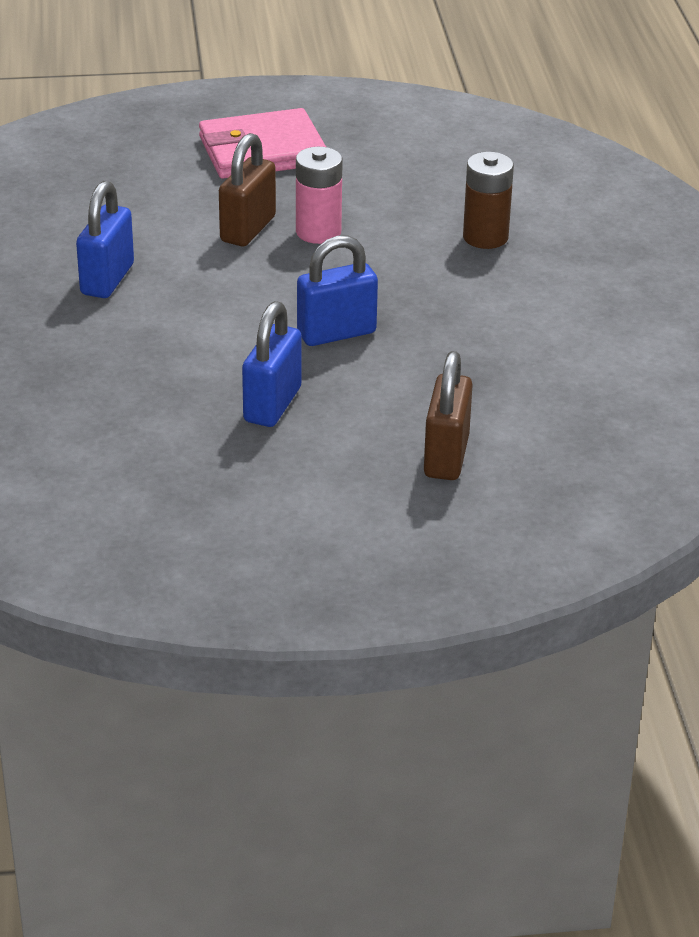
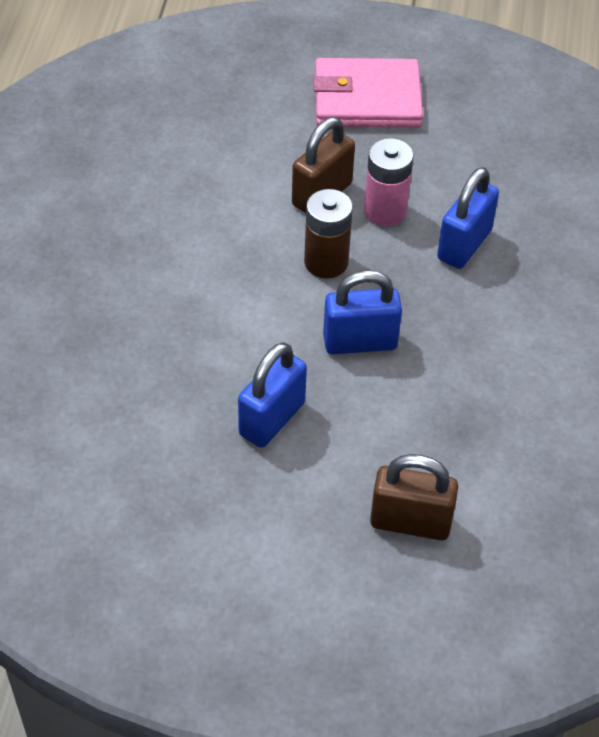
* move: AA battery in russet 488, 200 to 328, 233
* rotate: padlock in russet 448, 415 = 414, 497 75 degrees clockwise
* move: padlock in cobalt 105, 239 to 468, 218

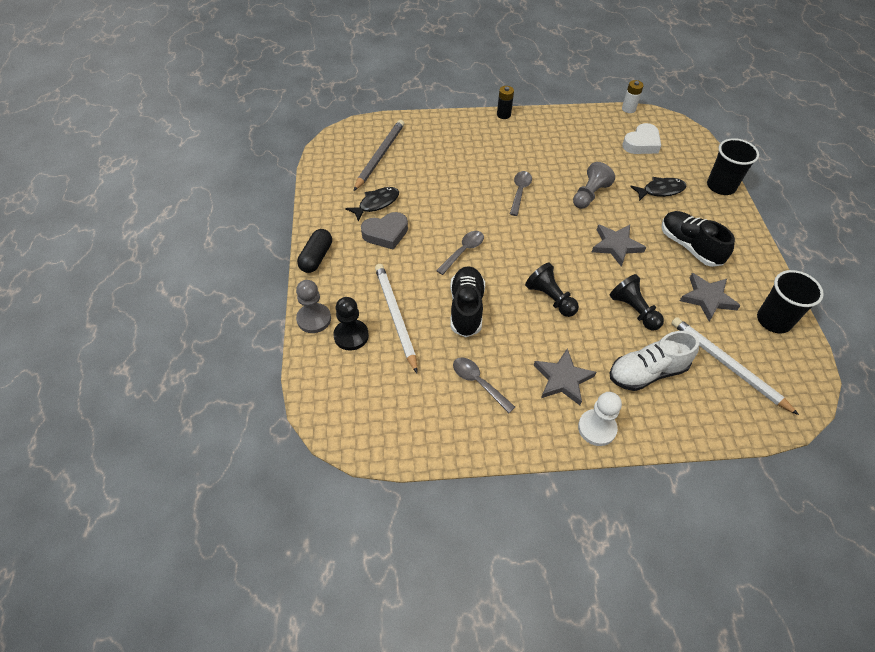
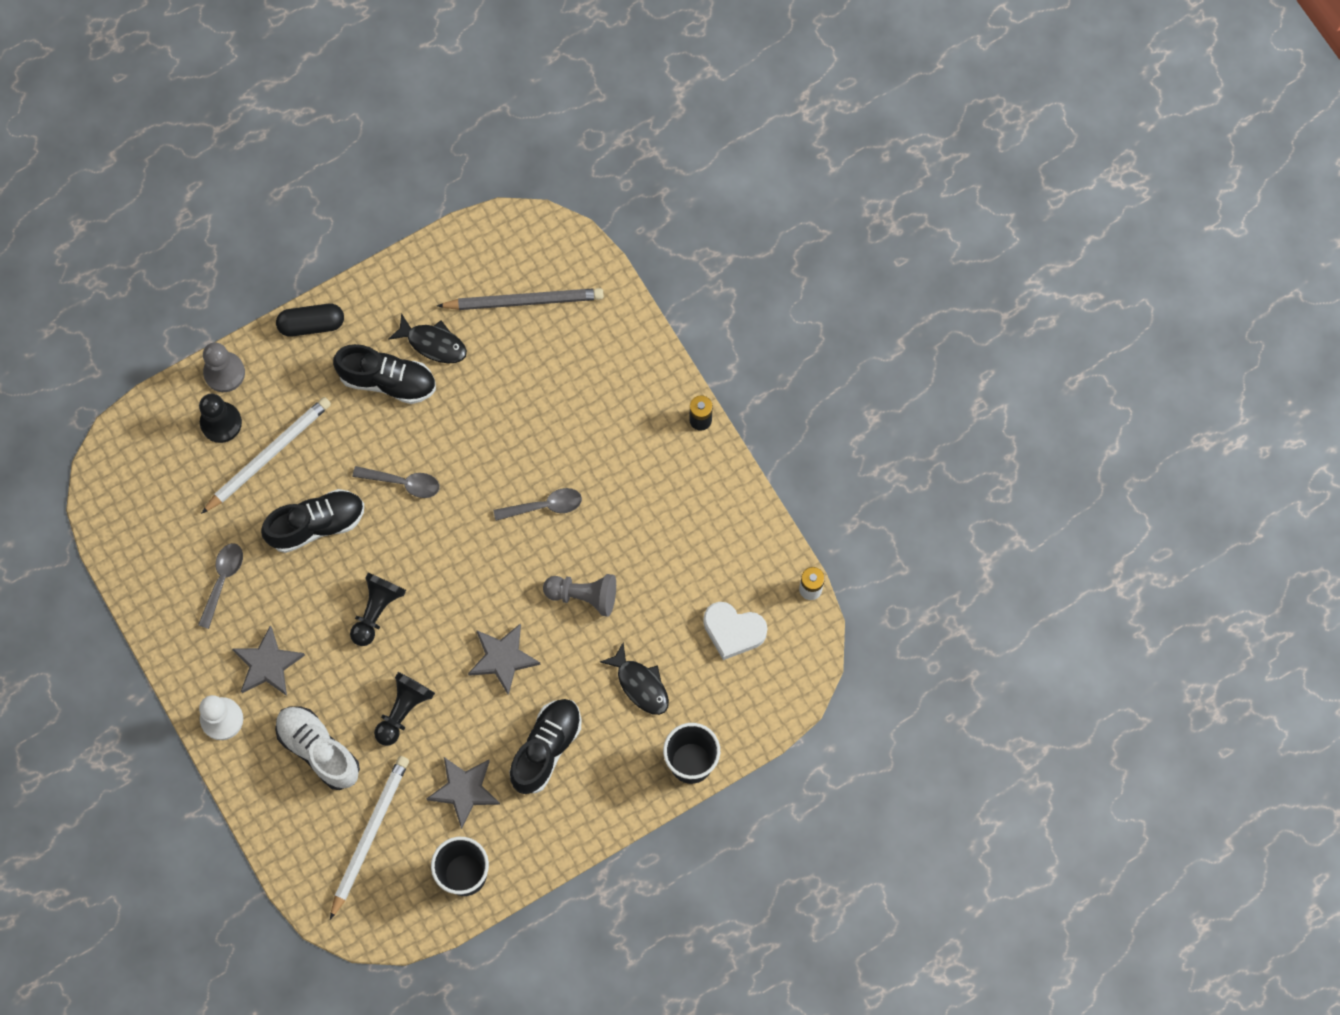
* replace: heart in gray 384, 231 to lace-up shoe in black 384, 374

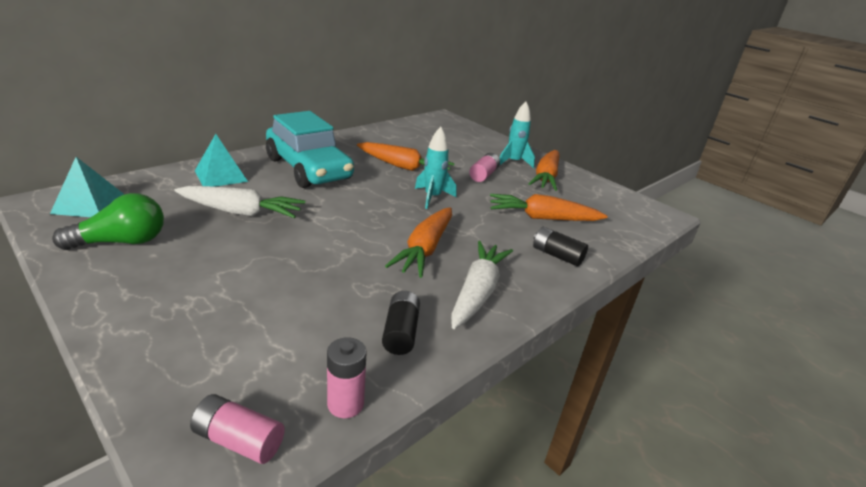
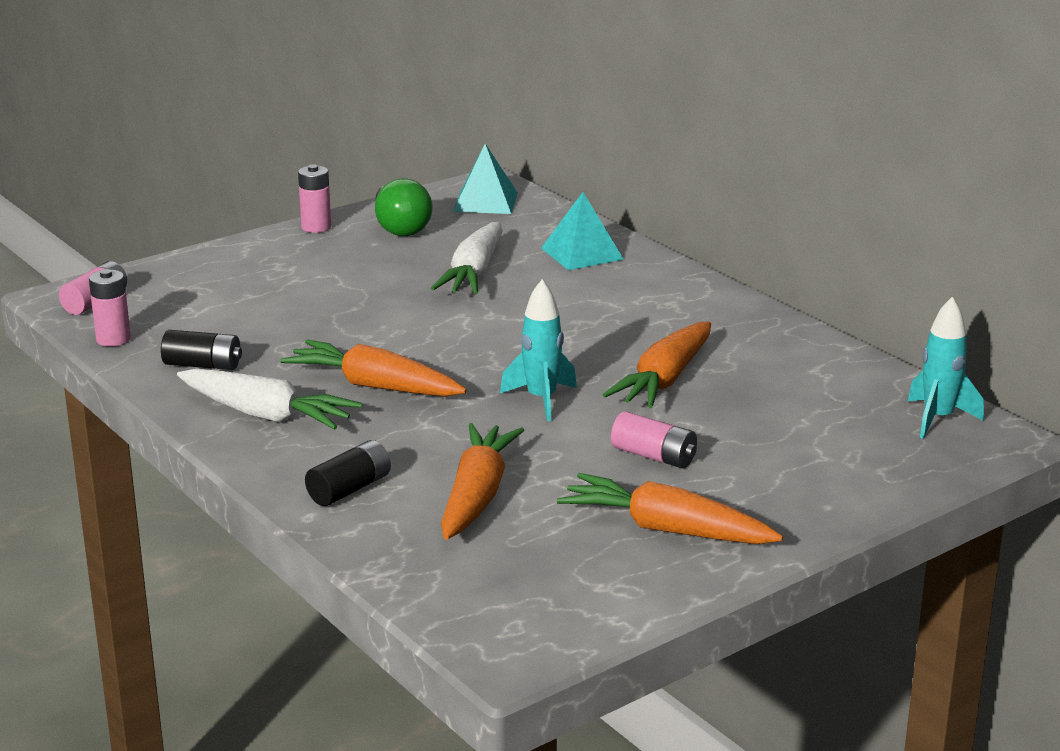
* insert: AA battery in pink 314, 198
* move: spaceship in turquoise 517, 135 to 946, 368
* delete: toy car in turquoise 310, 149

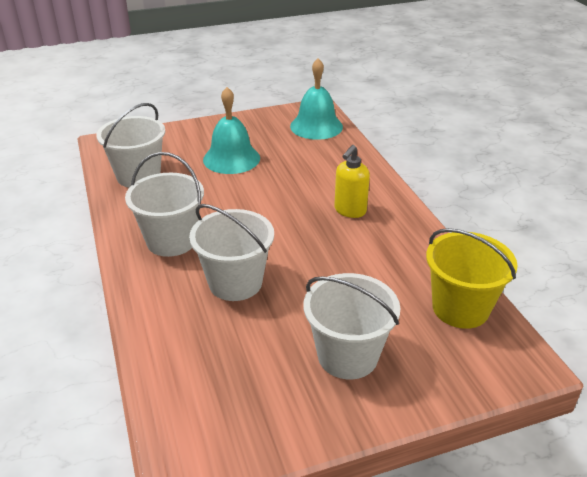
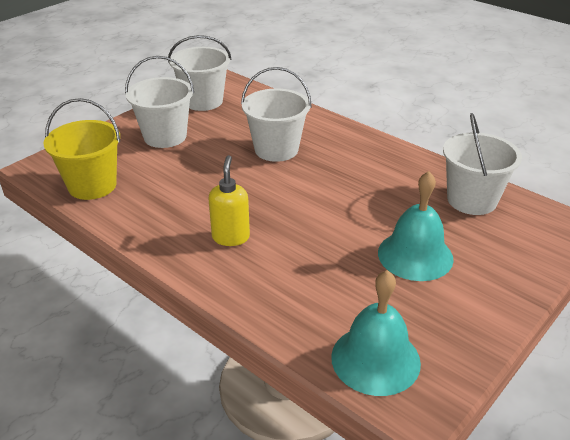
* move: sand bucket in white 164, 204 to 199, 73

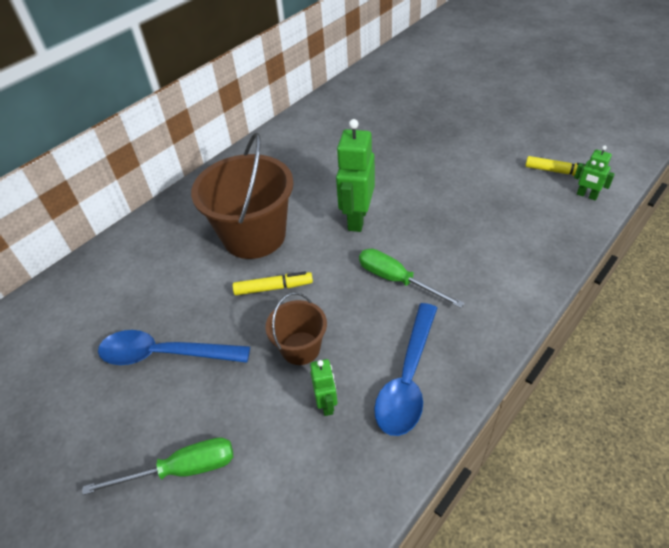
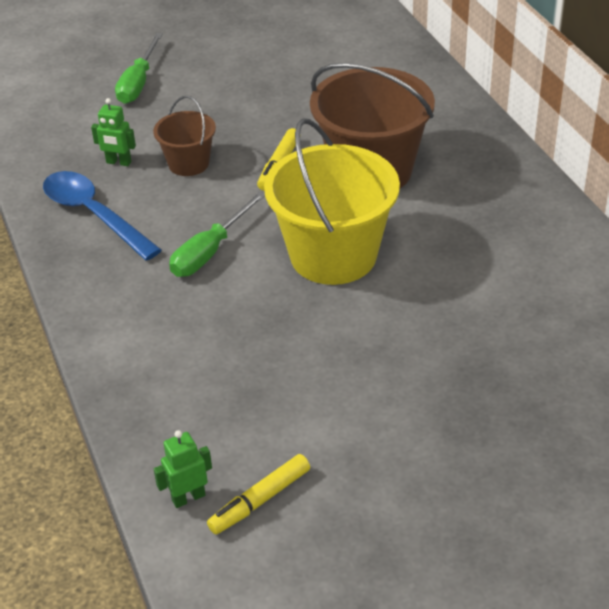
* rotate: screwdriver in emerald 411, 278 = 217, 234 150 degrees clockwise
* replace: robot figure in emerald 355, 175 to sand bucket in yellow 332, 201
* delete: tablespoon in cobalt 174, 347

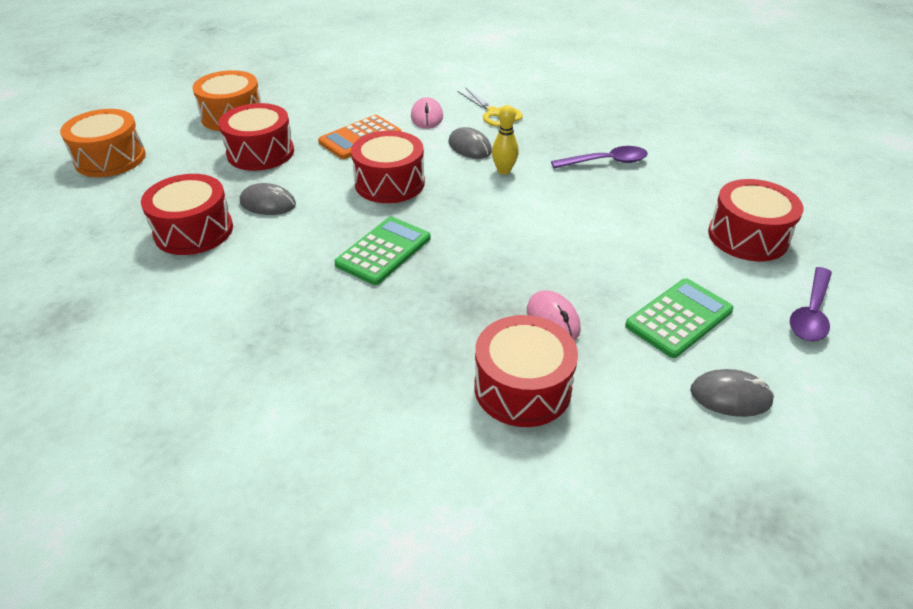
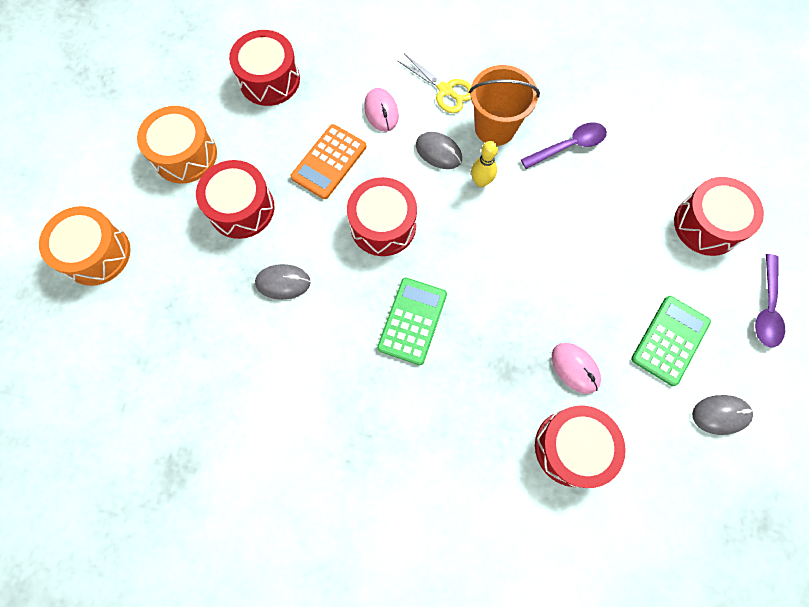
* move: drum in scarlet 187, 214 to 264, 68
* insert: sand bucket in orange 504, 105

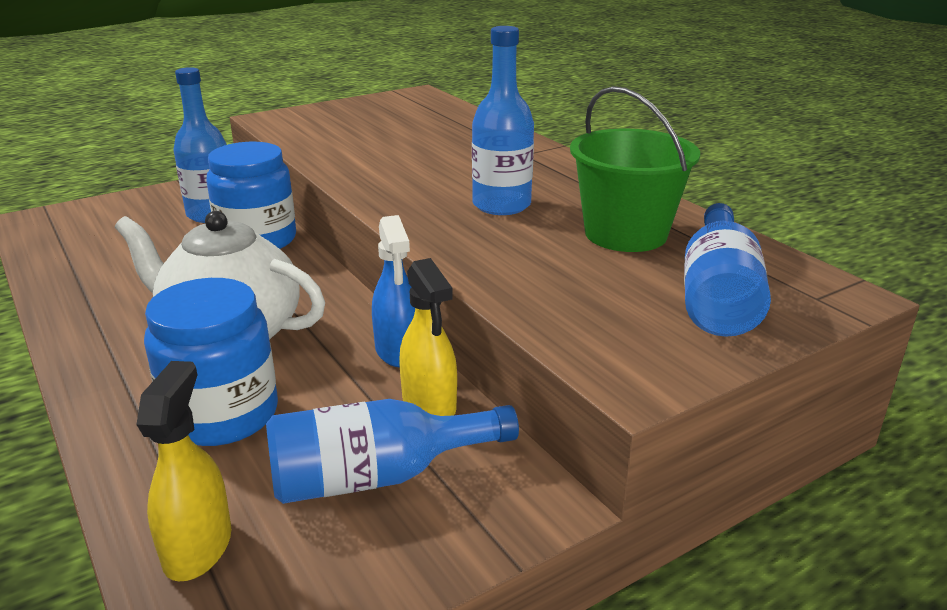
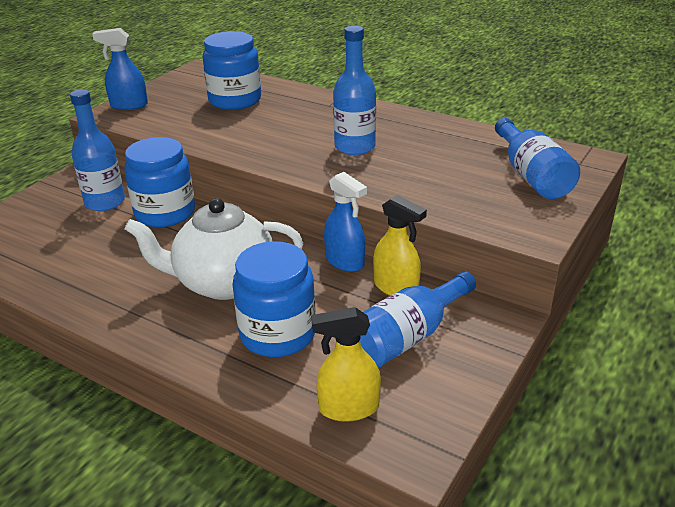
* insert: spray cleaner in cobalt 120, 69
* insert: jar in cobalt 231, 70
* rotate: spray cleaner in yellow 183, 471 = 346, 364 75 degrees counterclockwise
* delete: sand bucket in emerald 635, 169

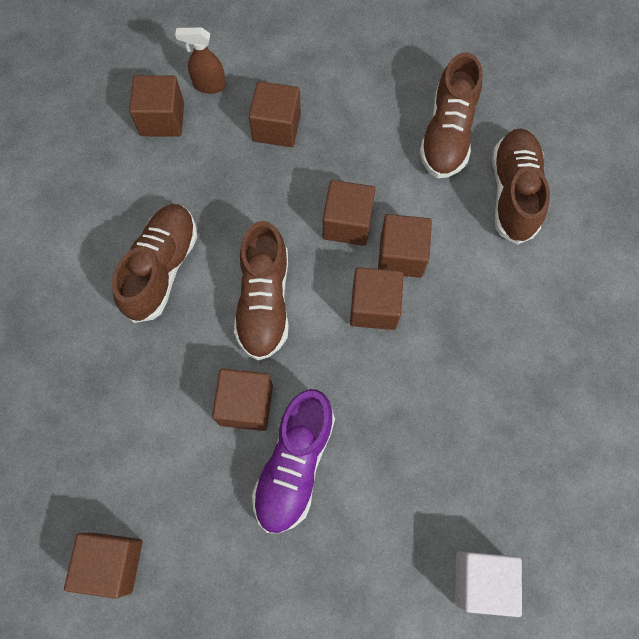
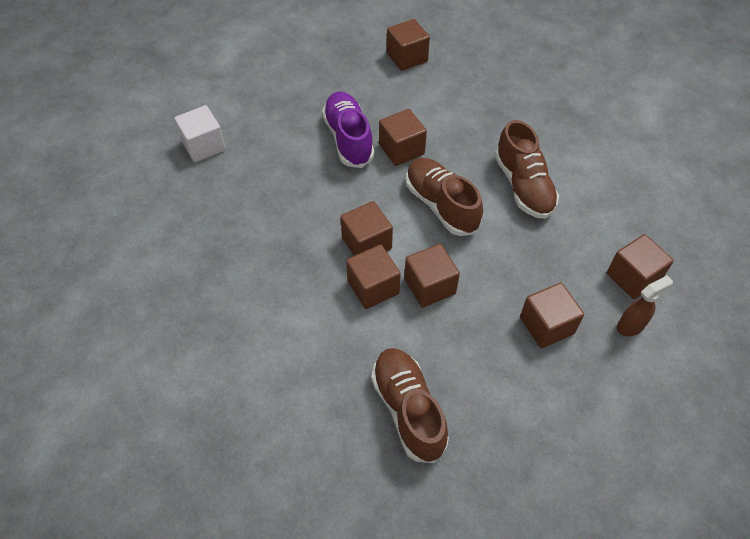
* delete: lace-up shoe in russet 521, 186

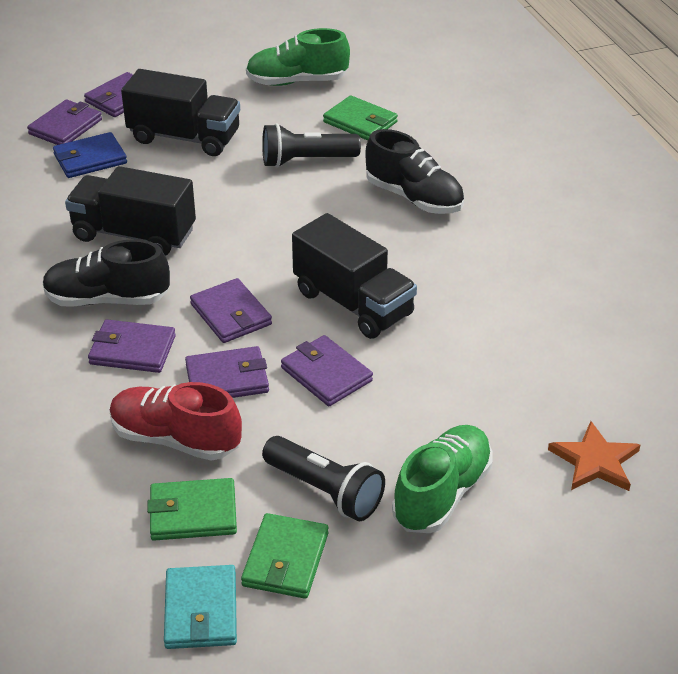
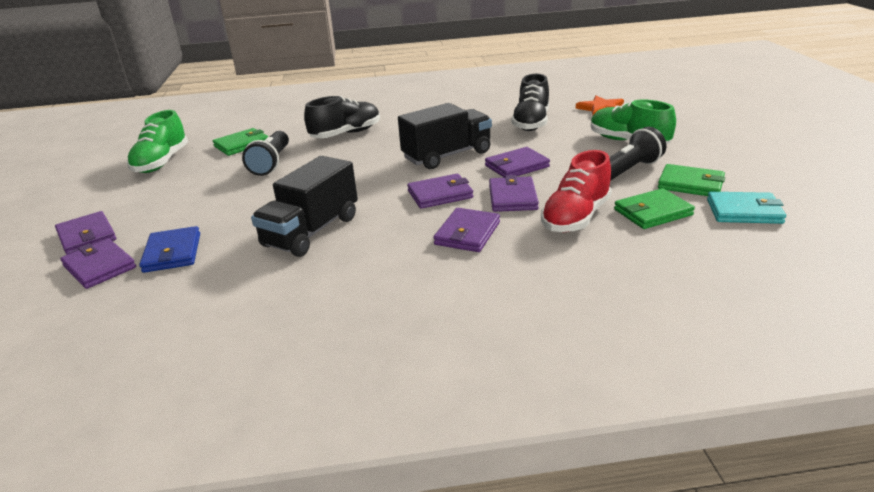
* move: lace-up shoe in black 106, 273 to 530, 102
* rotate: billfold in emerald 192, 509 = 654, 208 60 degrees clockwise
* delete: toy truck in black 180, 112

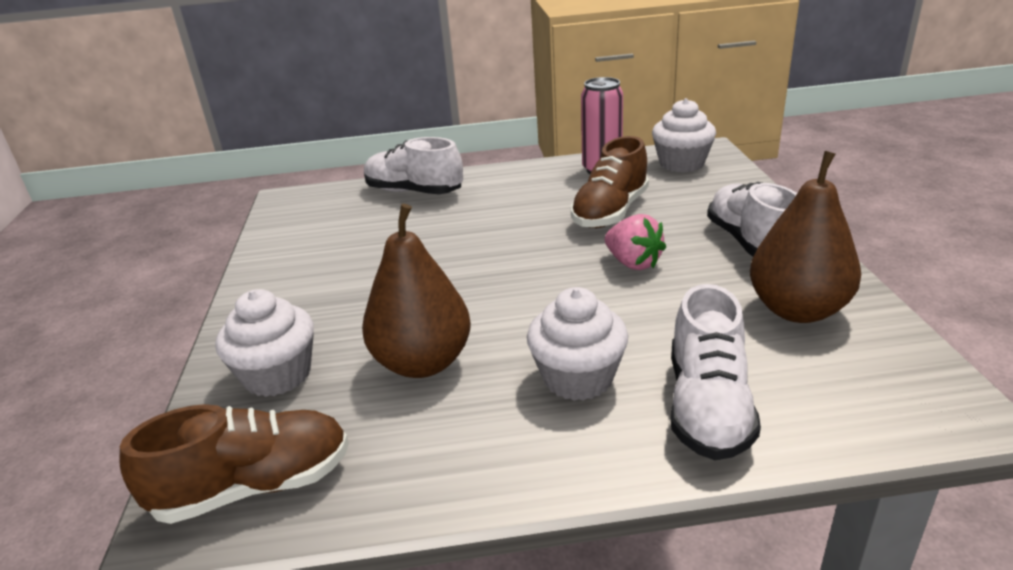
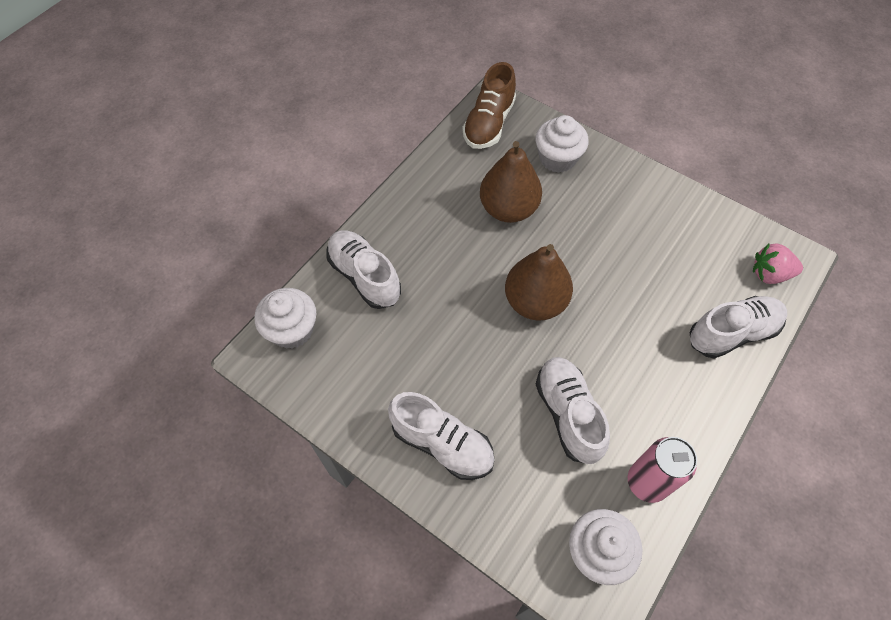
* move: fairy cake in white 577, 344 to 285, 318
* move: pear fruit in russet 805, 237 to 539, 282
* recolor: lace-up shoe in russet 609, 182 to lace-up shoe in white 573, 410
* move: berry in pink 635, 242 to 778, 263

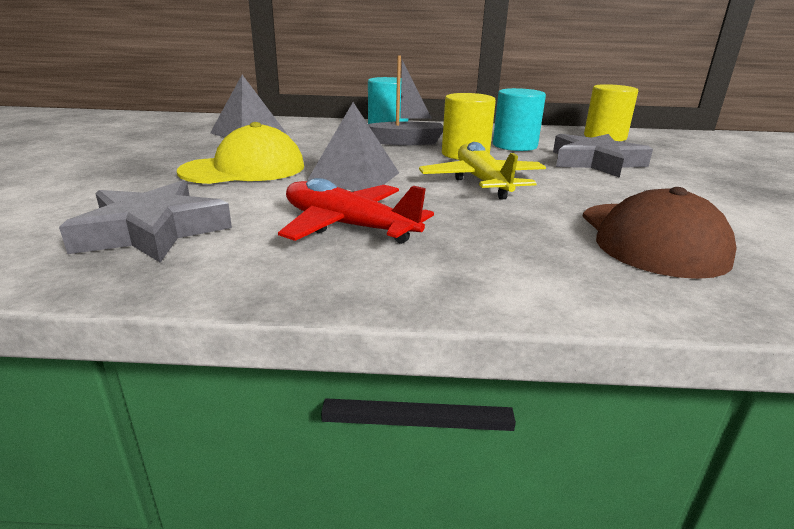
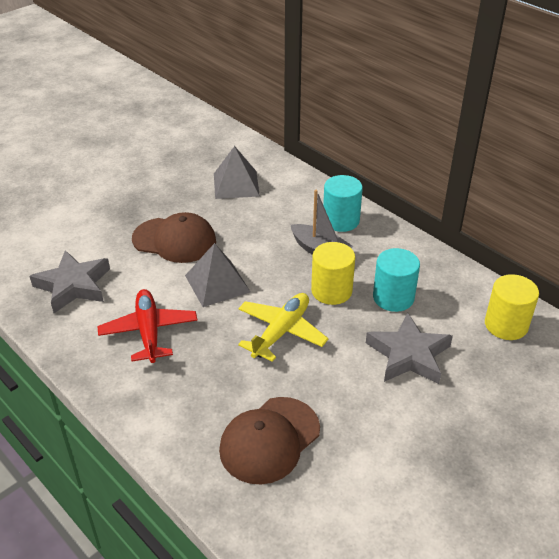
* recolor: cap in yellow 240, 153 to cap in russet 174, 237

